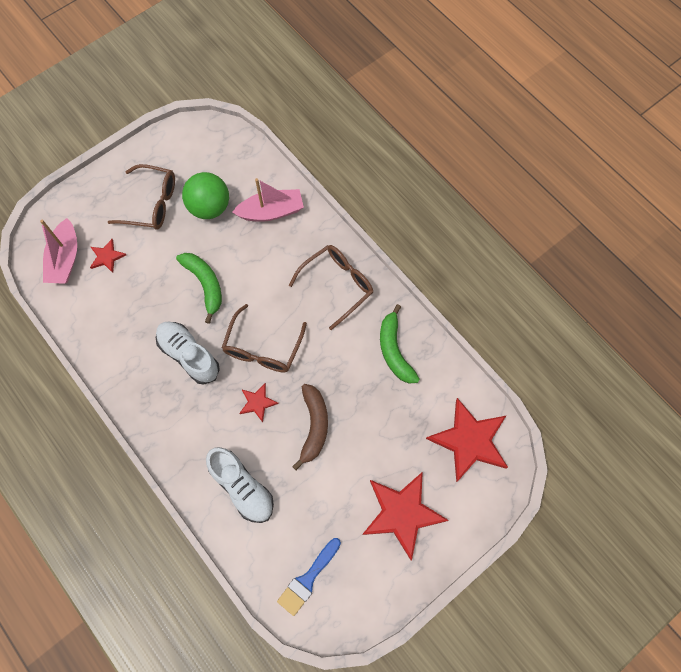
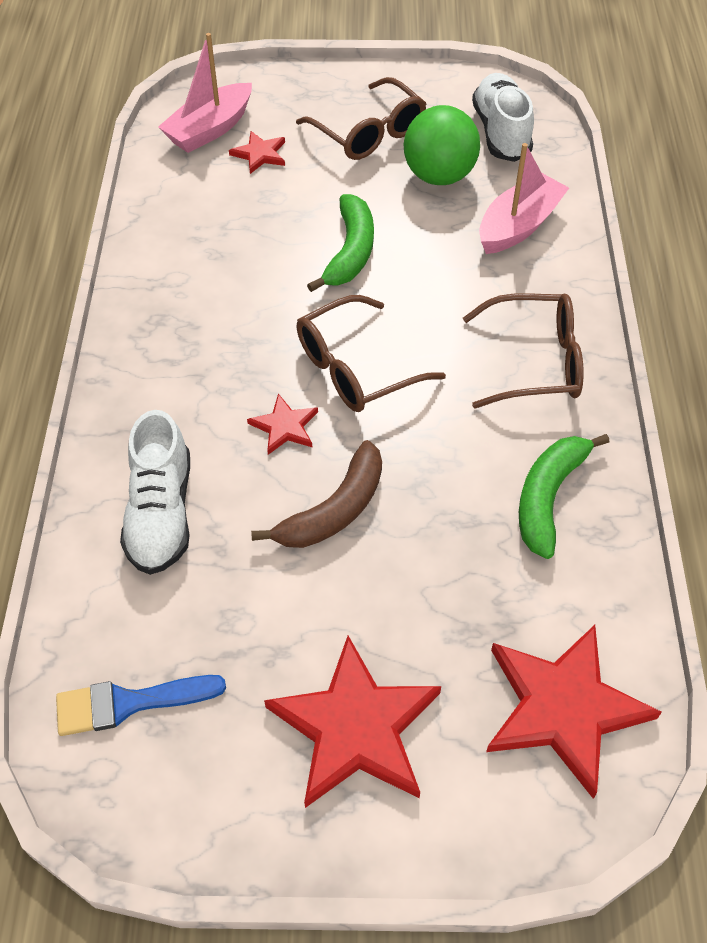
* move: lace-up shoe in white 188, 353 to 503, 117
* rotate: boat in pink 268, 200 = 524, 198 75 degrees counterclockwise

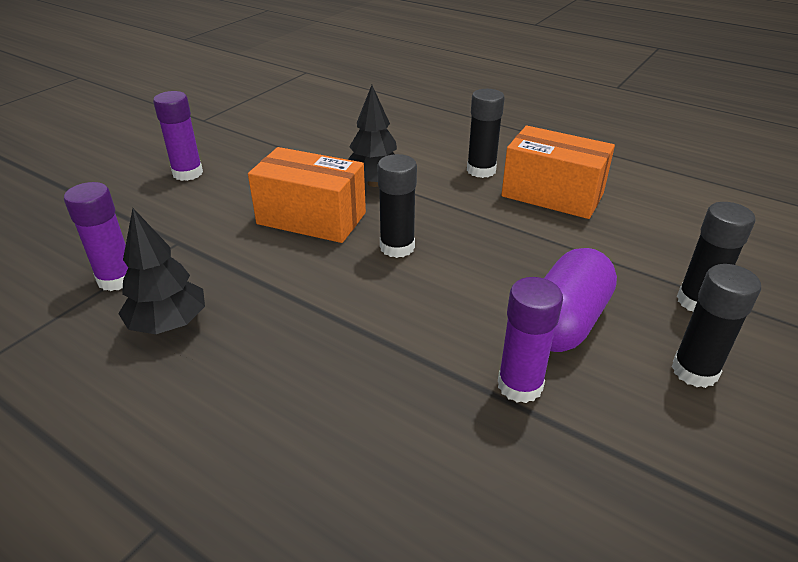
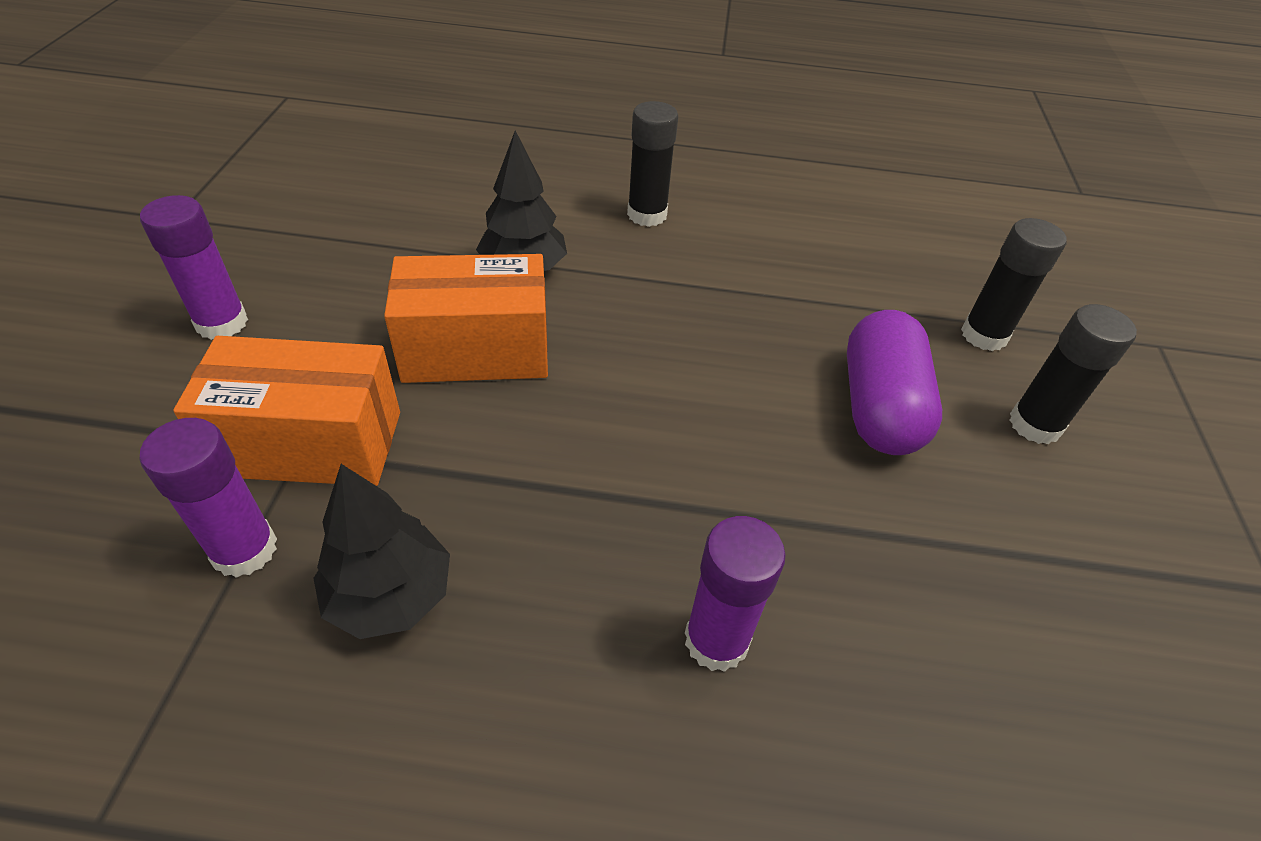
* move: package in orange 558, 172 to 286, 411
* move: glue stick in violet 530, 340 to 735, 594
* delete: glue stick in black 397, 206

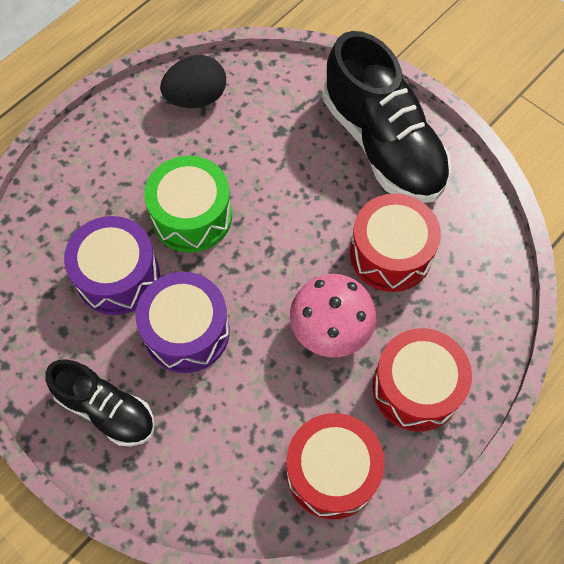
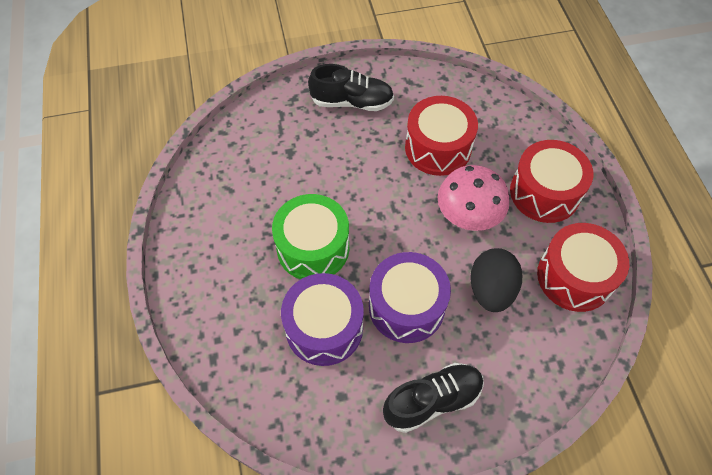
* resize: lace-up shoe in black 387, 117 = 351, 87 x0.58
* move: egg in black 193, 81 to 496, 280

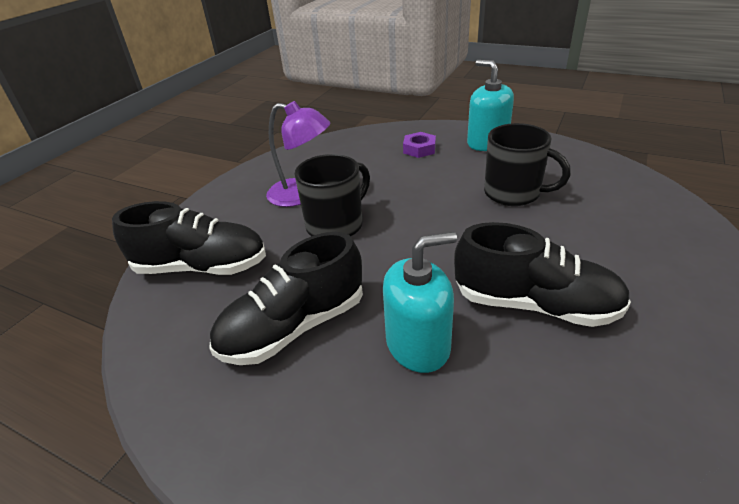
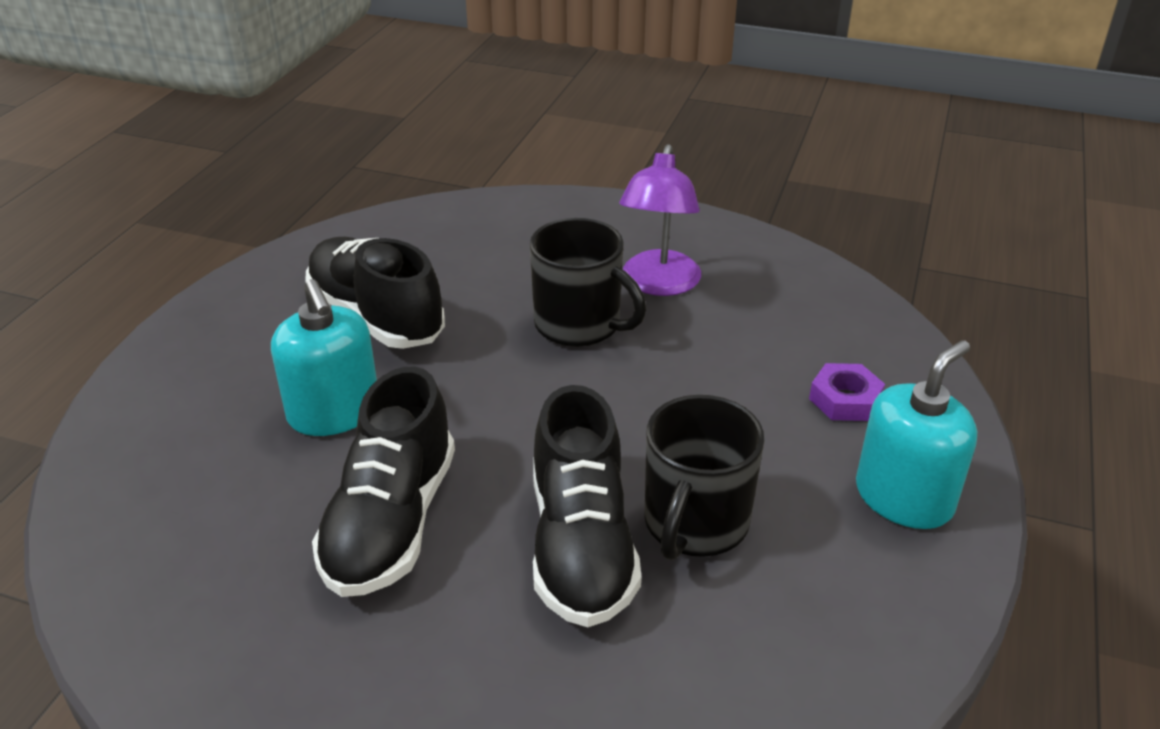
* move: lace-up shoe in black 189, 238 to 587, 506

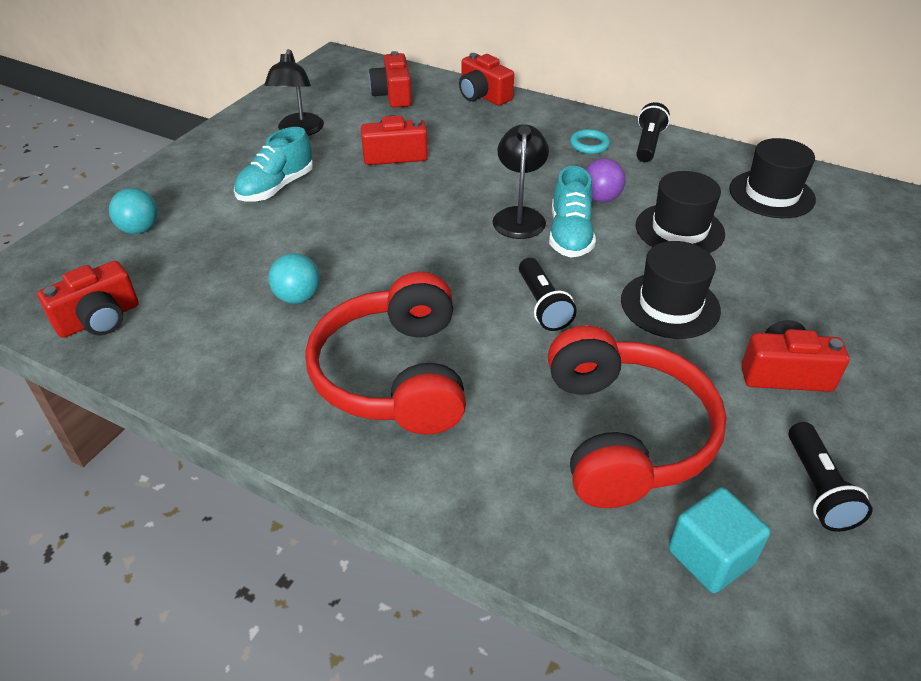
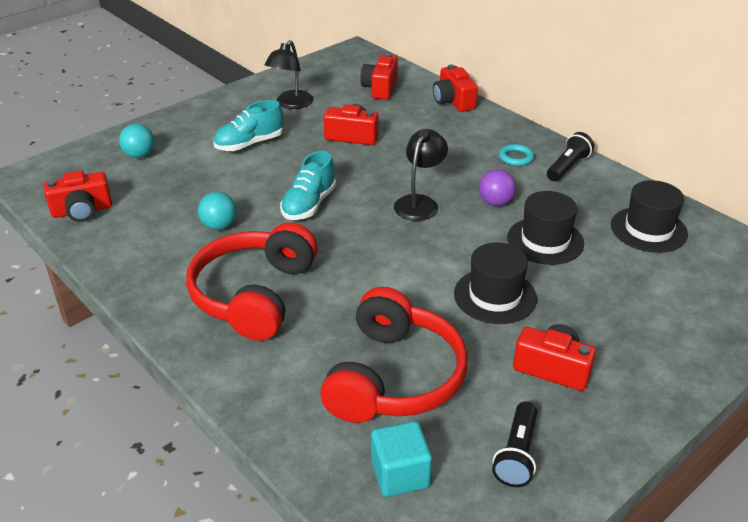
* move: lace-up shoe in turquoise 572, 212 to 308, 185
* delete: flashlight in black 548, 294

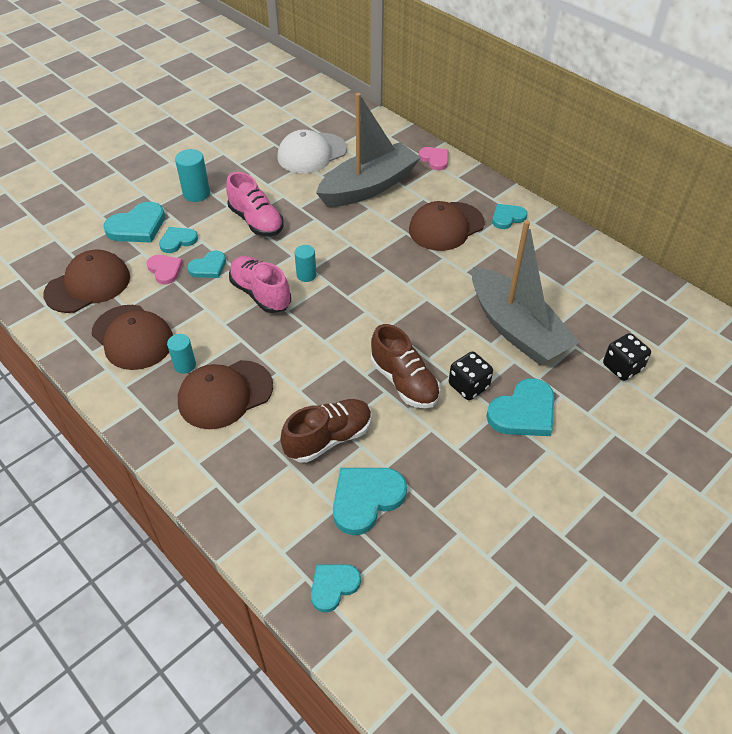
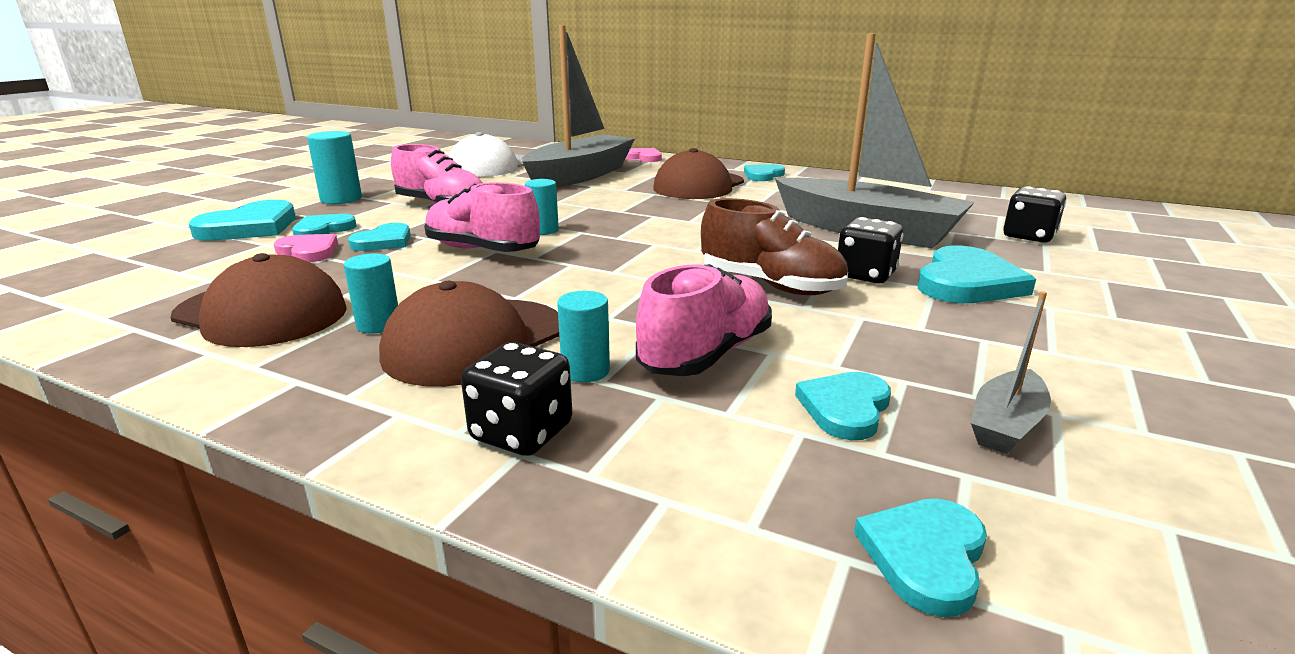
* insert: die in black 516, 399
* insert: cylinder shape in turquoise 583, 337
* recolor: lace-up shoe in russet 326, 431 to lace-up shoe in pink 704, 320
* resize: heart in turquoise 370, 501 = 843, 406 x0.62
* insert: boat in gray 1011, 372
* delete: cap in russet 86, 281

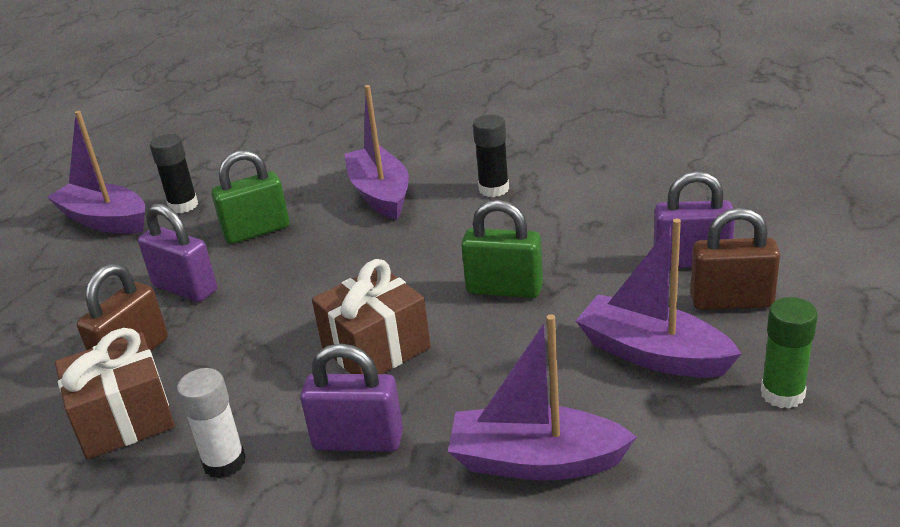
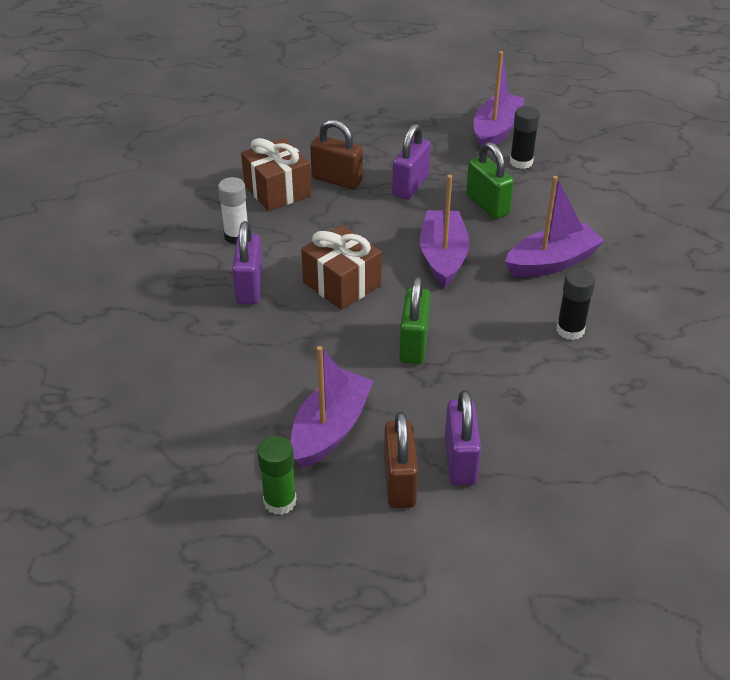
* move: boat in violet 542, 397 to 445, 231

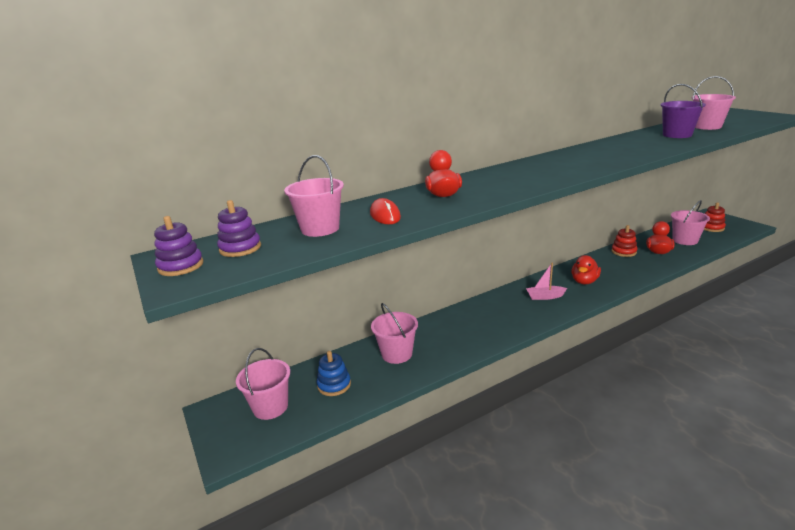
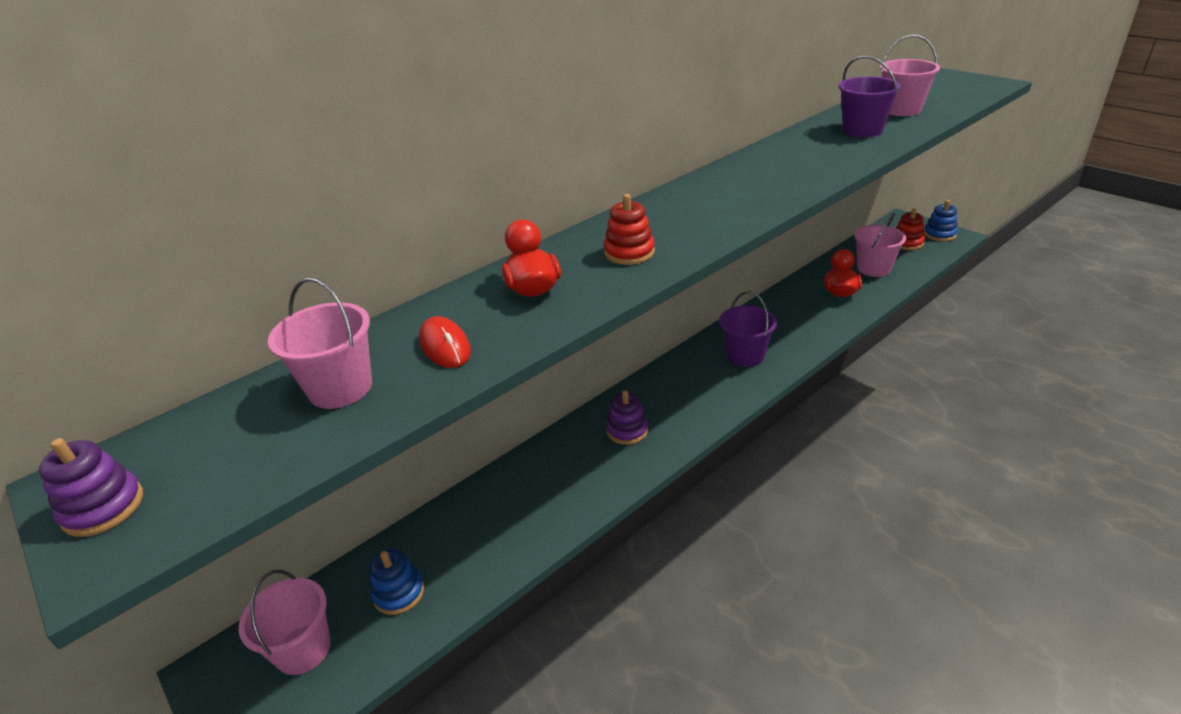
* move: stacking toy in scarlet 624, 241 to 629, 229
* move: stacking toy in violet 239, 228 to 627, 417
* replace: toy duck in scarlet 586, 269 to sand bucket in violet 748, 329
* insert: stacking toy in cobalt 941, 221
* delete: sand bucket in pink 394, 333
* delete: boat in pink 546, 281

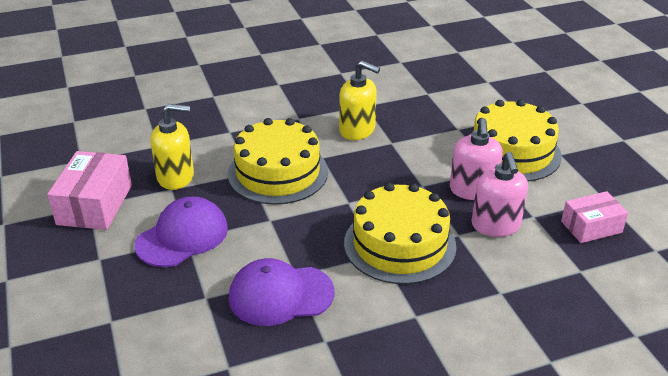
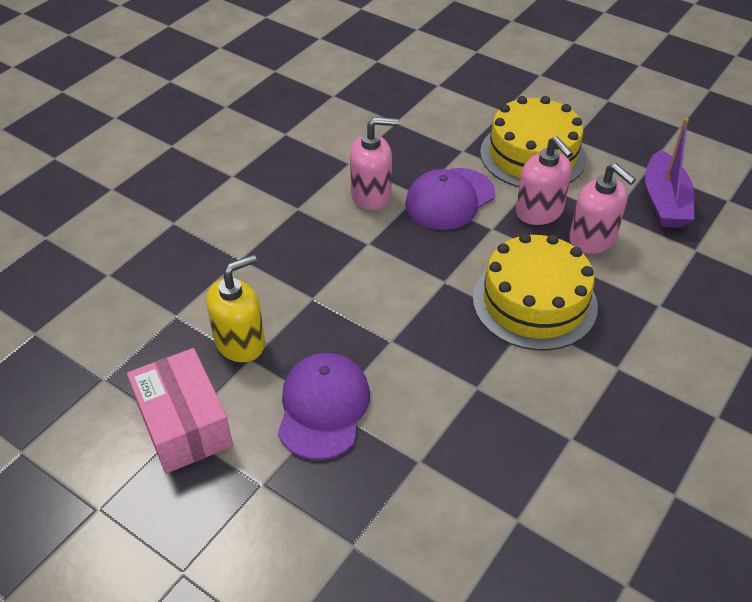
* recolor: soap pump in yellow 359, 100 to soap pump in pink 374, 163
* move: cap in violet 281, 292 to 450, 199
* replace: package in pink 594, 217 to boat in violet 669, 173
* delete: cake in yellow 278, 161

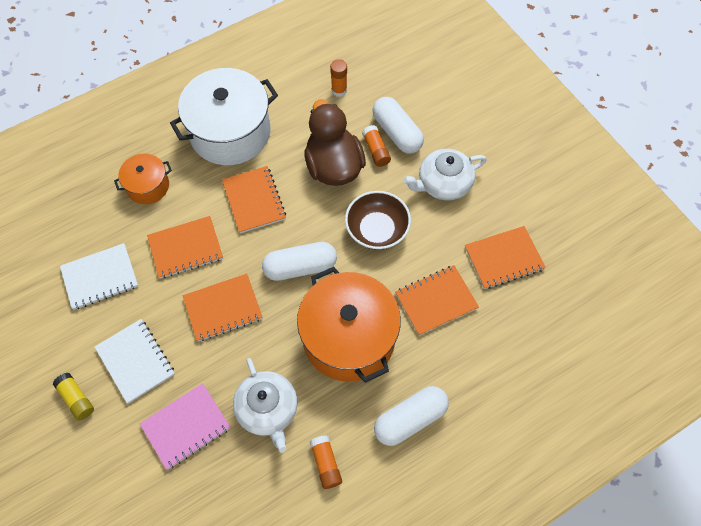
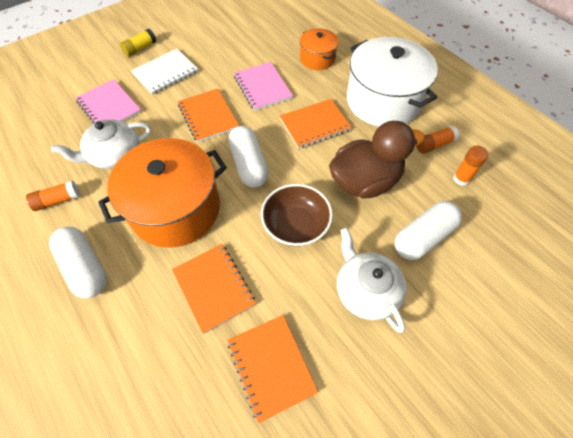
* recolor: exercise book in orange 185, 247 to exercise book in pink 263, 86
* move: glue stick in orange 376, 146 to 437, 140
* delete: exercise book in white 99, 276

